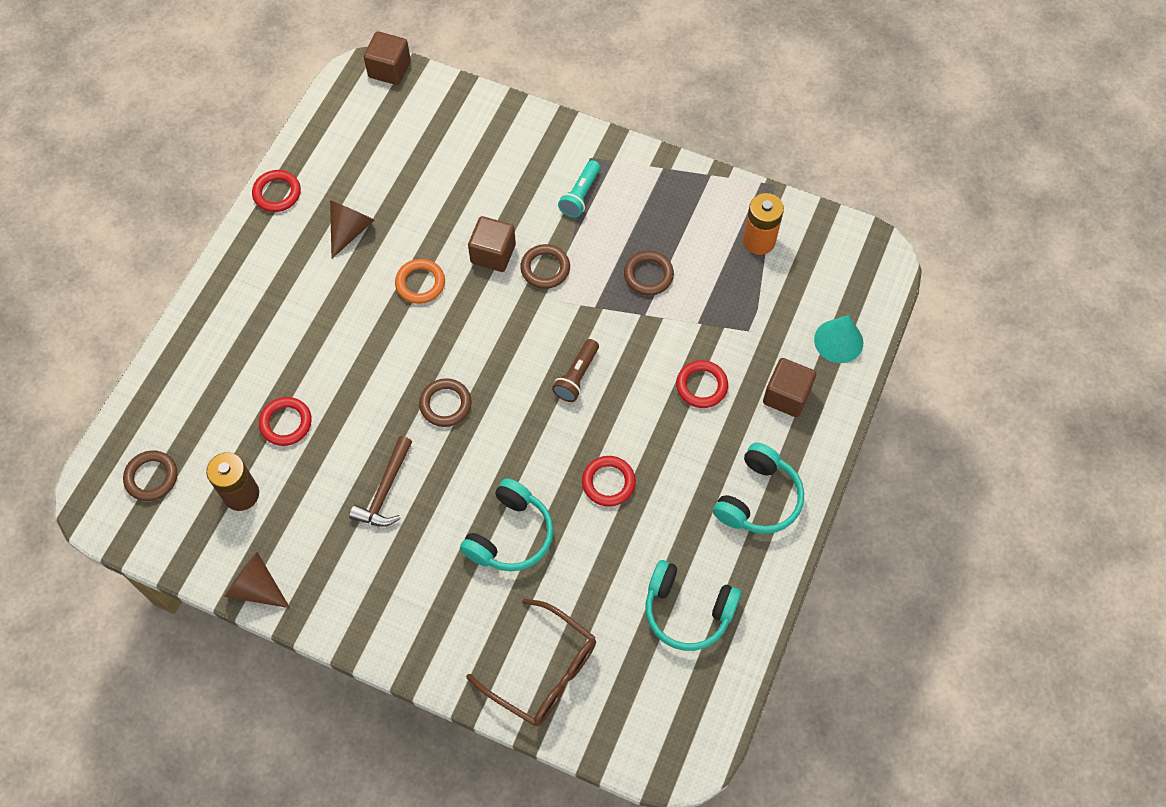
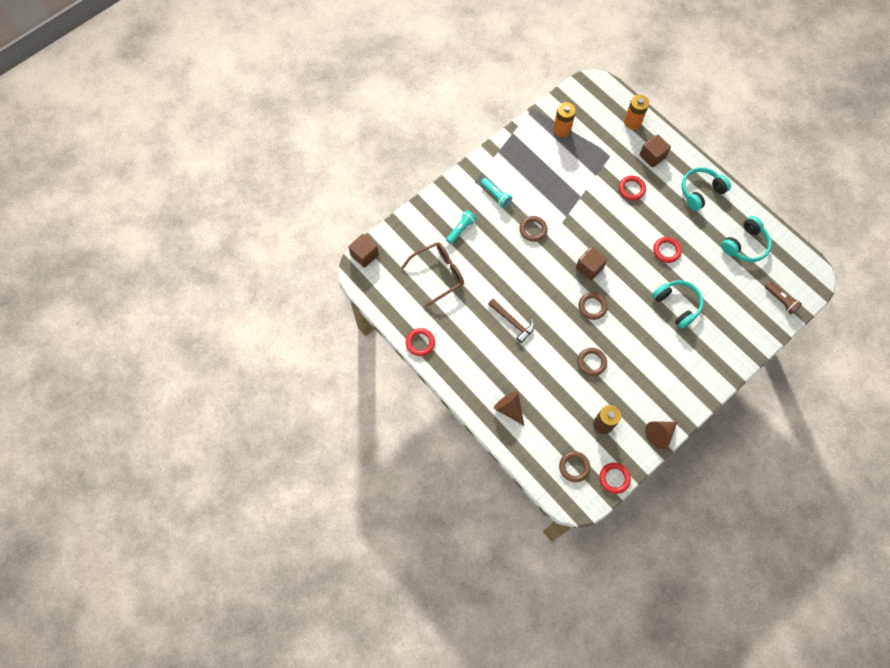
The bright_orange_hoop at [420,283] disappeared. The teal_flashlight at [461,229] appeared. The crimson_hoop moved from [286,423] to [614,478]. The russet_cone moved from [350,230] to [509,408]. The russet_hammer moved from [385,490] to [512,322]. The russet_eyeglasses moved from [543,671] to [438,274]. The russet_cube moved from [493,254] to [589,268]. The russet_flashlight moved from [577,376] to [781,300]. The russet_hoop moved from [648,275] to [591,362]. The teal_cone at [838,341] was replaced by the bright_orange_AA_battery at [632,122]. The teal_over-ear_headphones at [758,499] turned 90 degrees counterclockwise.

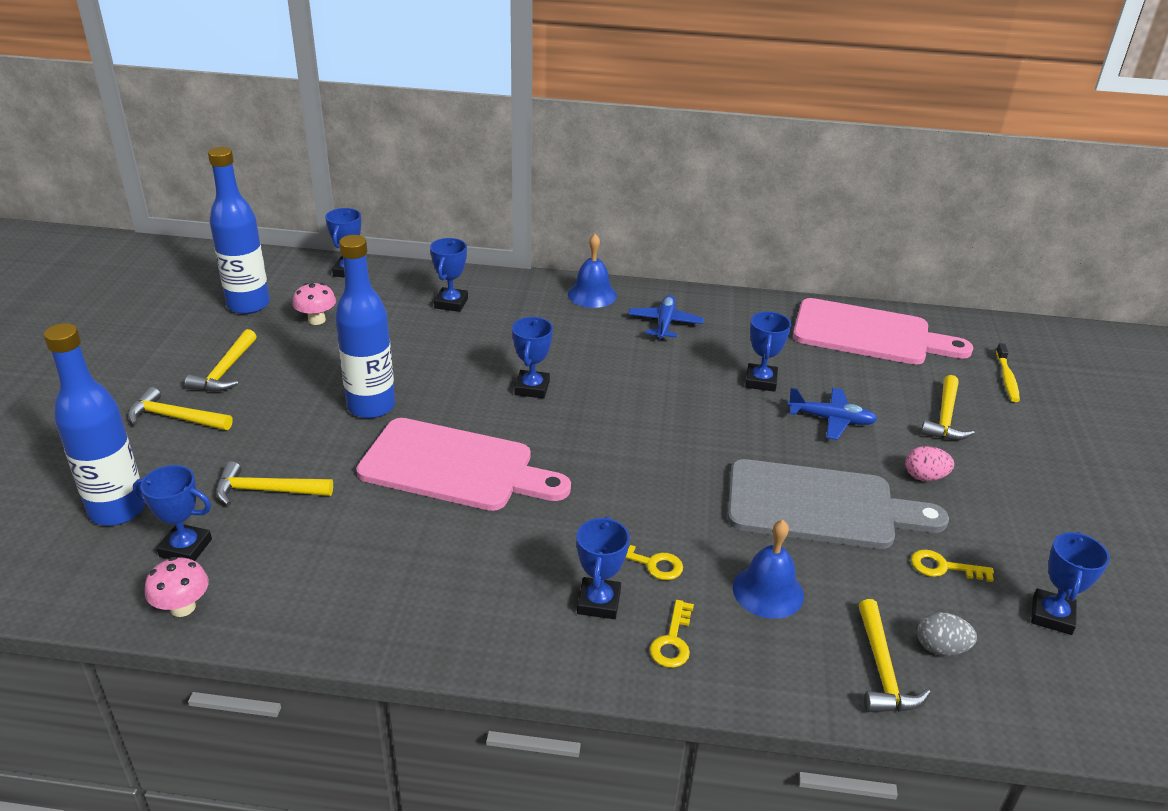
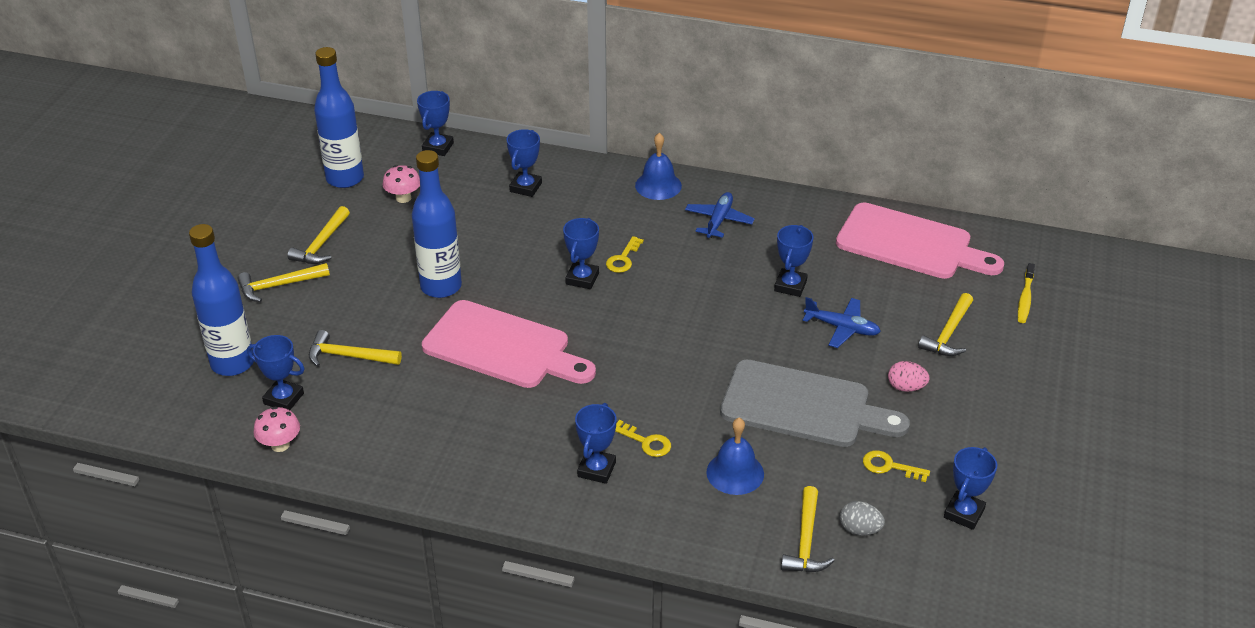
The yellow_door_key moved from [672,641] to [623,259]. The yellow_hammer at [175,417] turned 45 degrees counterclockwise.

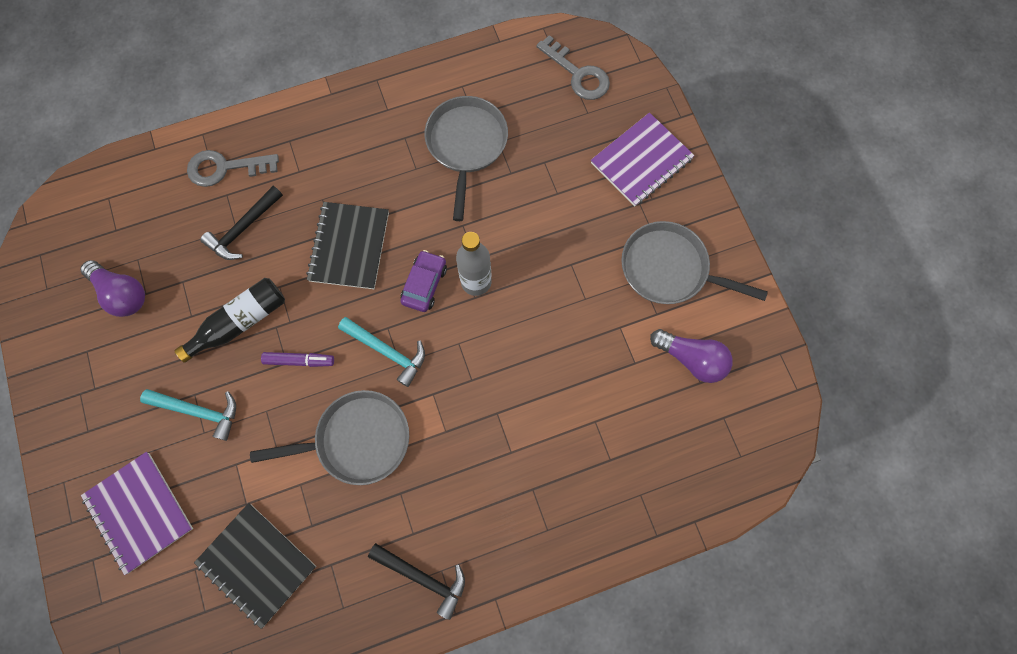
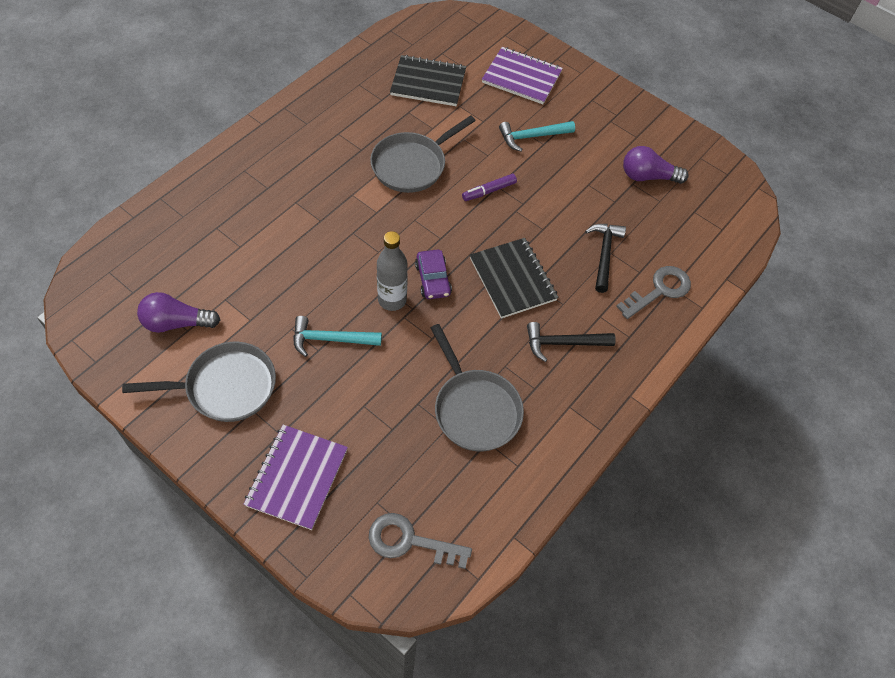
The jet-black_flask at [240,322] disappeared. The teal_hammer moved from [387,351] to [331,339]. The jet-black_hammer moved from [423,577] to [563,343].

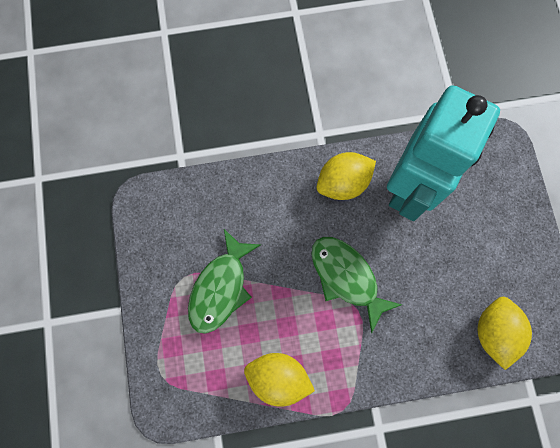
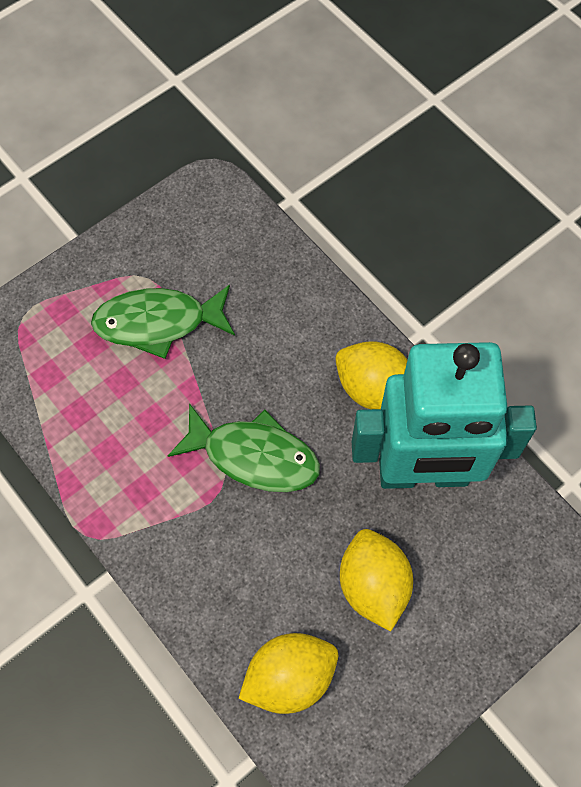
The yellow_citrus_fruit moved from [278,377] to [373,586]. The green_toy_fish at [346,277] turned 90 degrees clockwise.

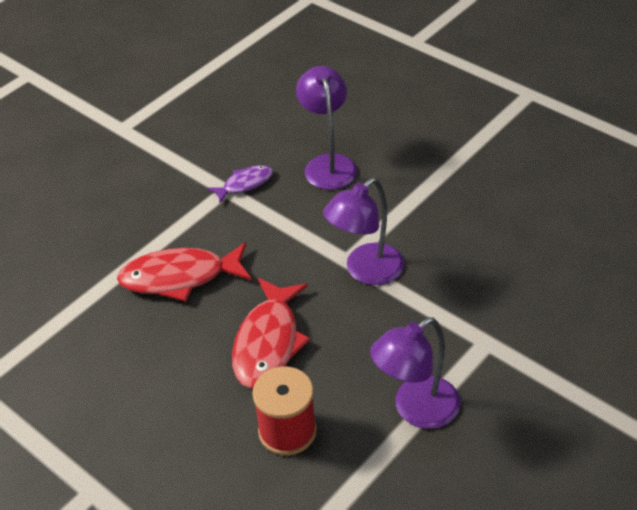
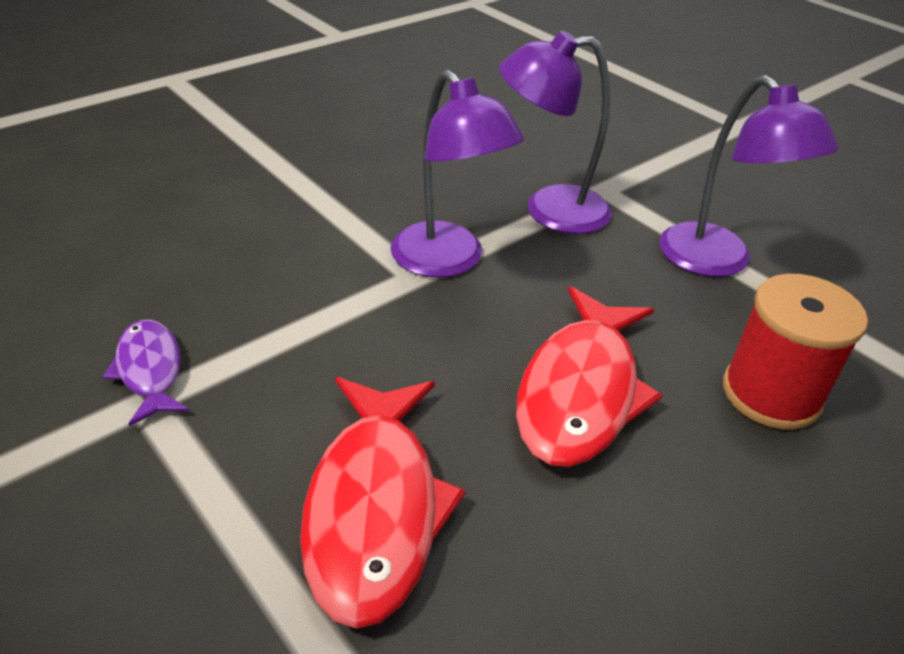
The purple_desk_lamp moved from [328,164] to [549,210]. The crimson_toy_fish at [268,343] turned 90 degrees clockwise.

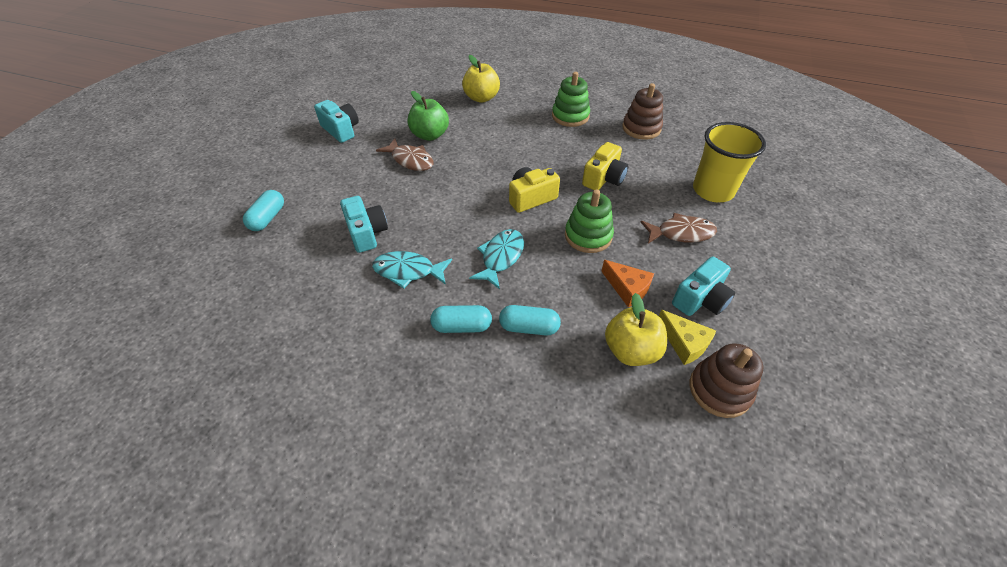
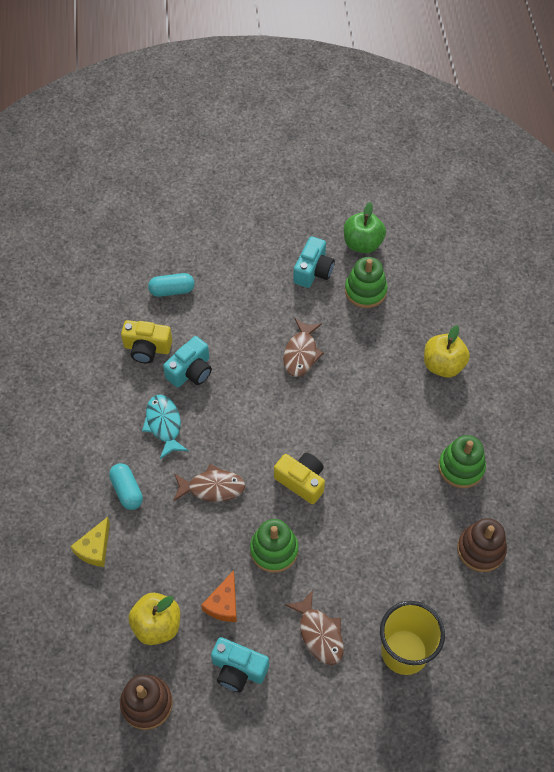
The teal_pill at [529,327] disappeared. The green_stacking_toy at [365,291] appeared. The green_toy_apple moved from [430,135] to [362,243]. The yellow_camera moved from [604,178] to [147,348]. The yellow_cheese moved from [684,343] to [95,548]. The teal_toy_fish at [501,257] became the russet_toy_fish at [212,487].

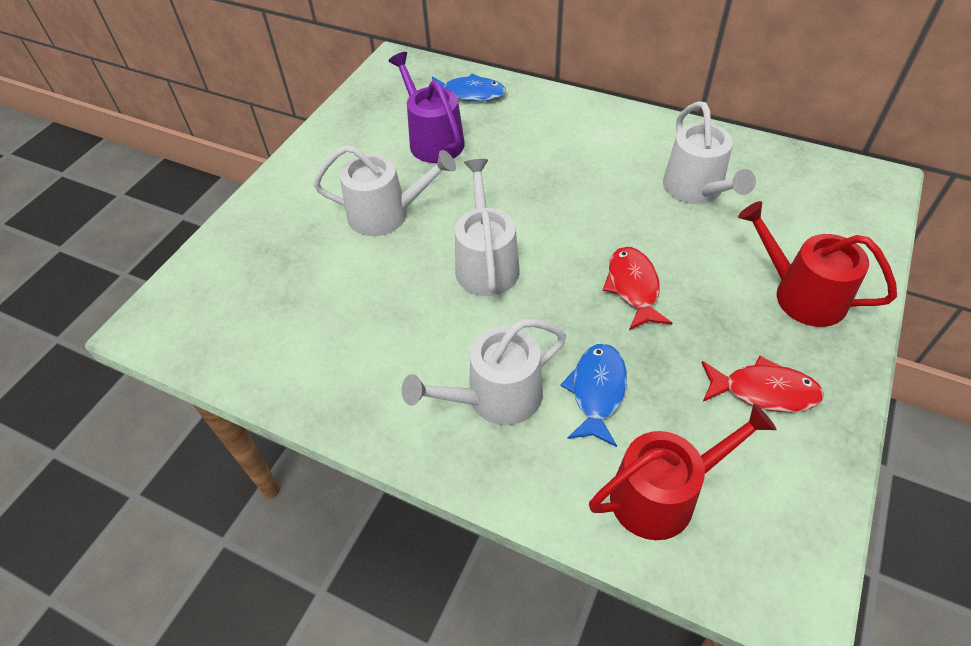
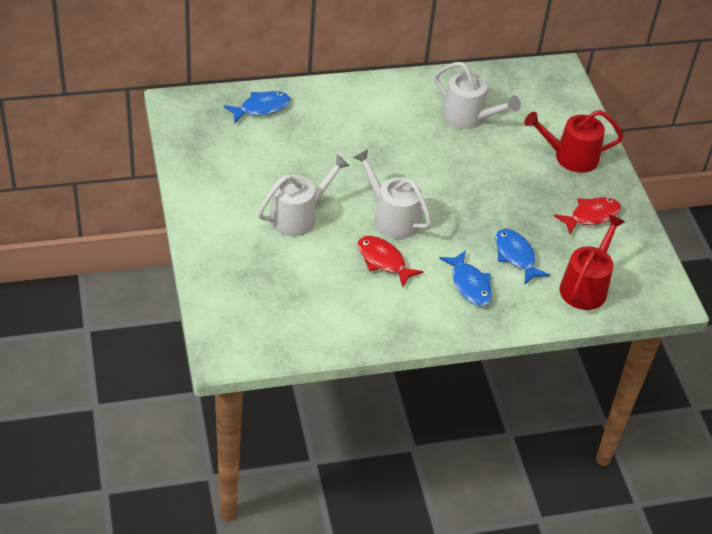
The purple_sprinkling_can at [433,140] disappeared. The crimson_toy_fish moved from [633,287] to [383,261]. The snow-white_sprinkling_can at [496,397] was replaced by the royal_blue_toy_fish at [469,285].

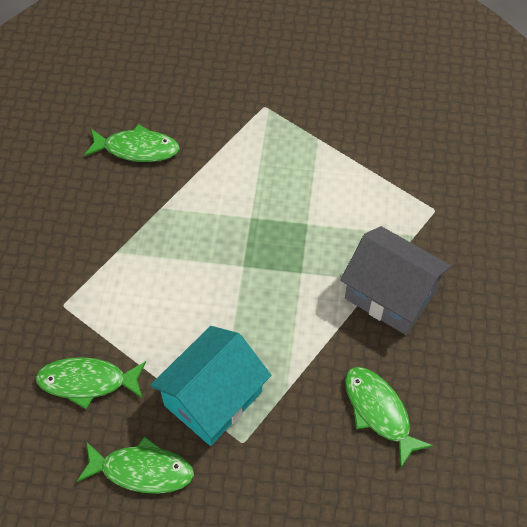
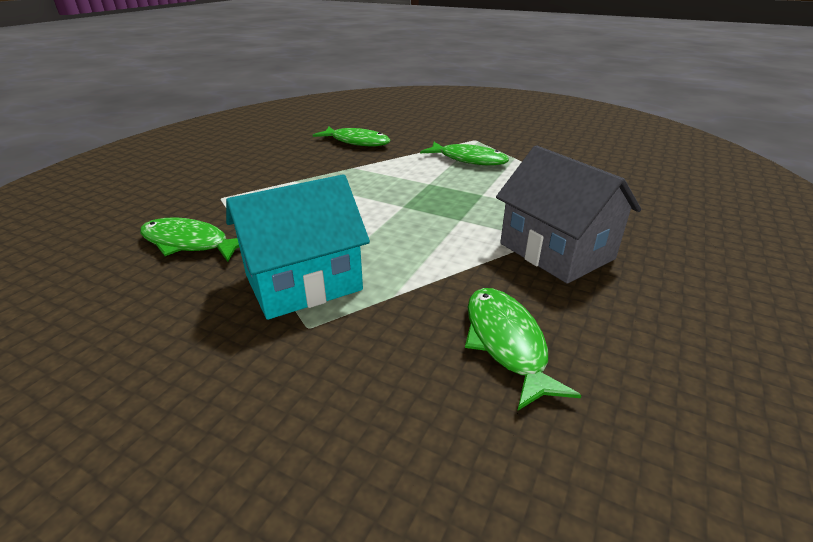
The green_toy_fish moved from [142,470] to [468,159].

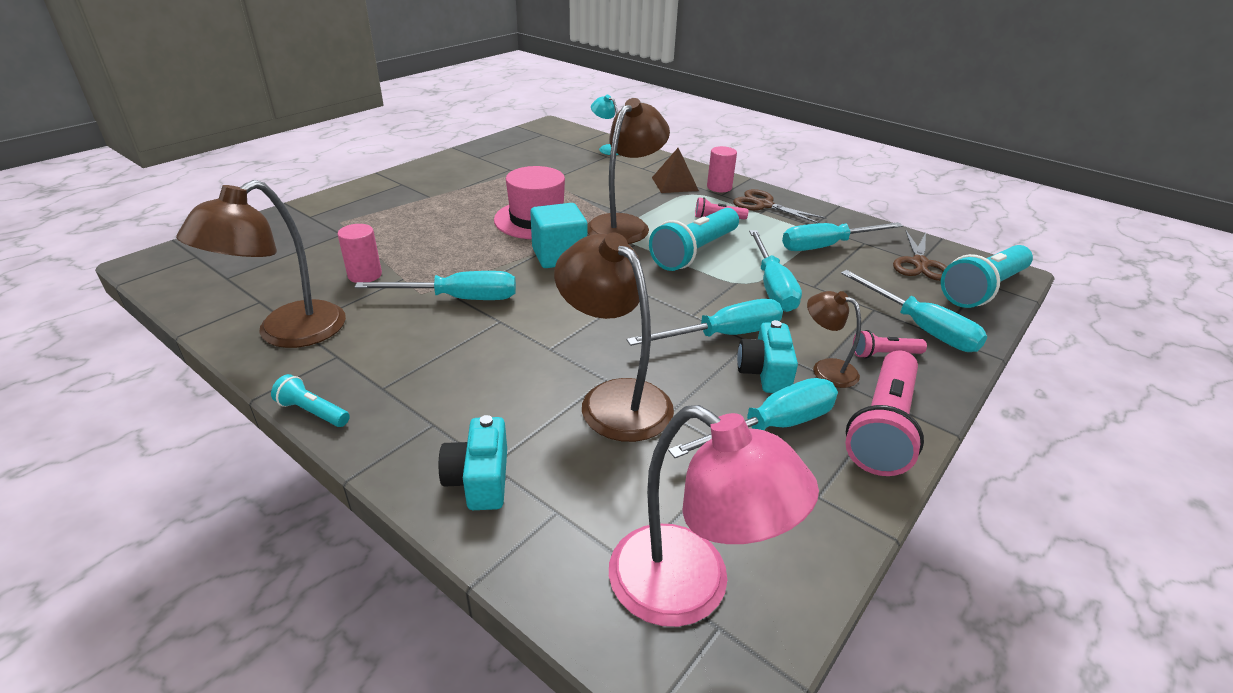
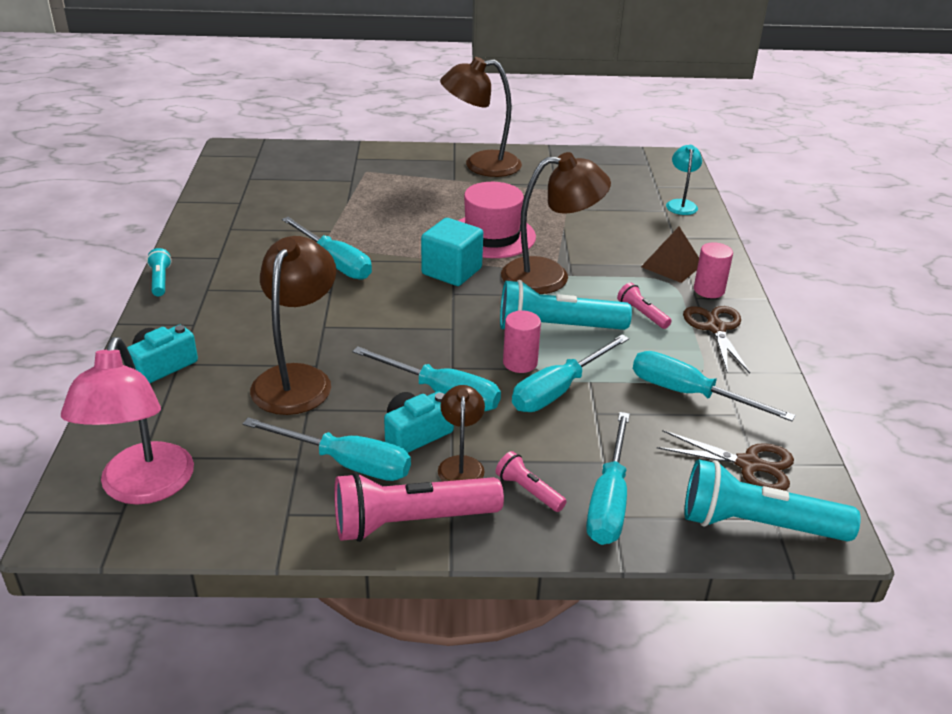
The russet_desk_lamp moved from [287,333] to [481,165]. The rose-pink_solid_cylinder moved from [365,275] to [520,363]. The russet_pair_of_scissors at [919,263] turned 135 degrees counterclockwise.

